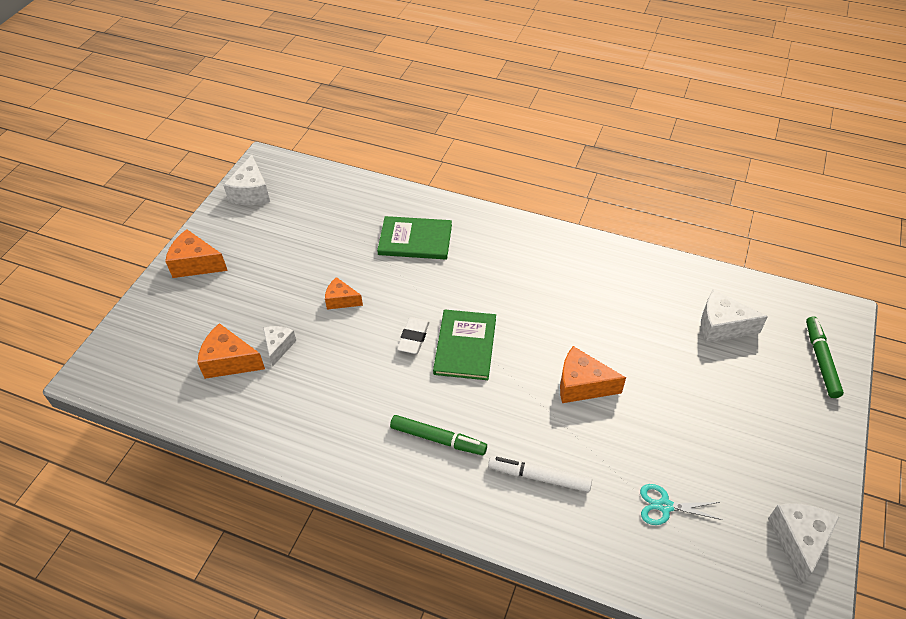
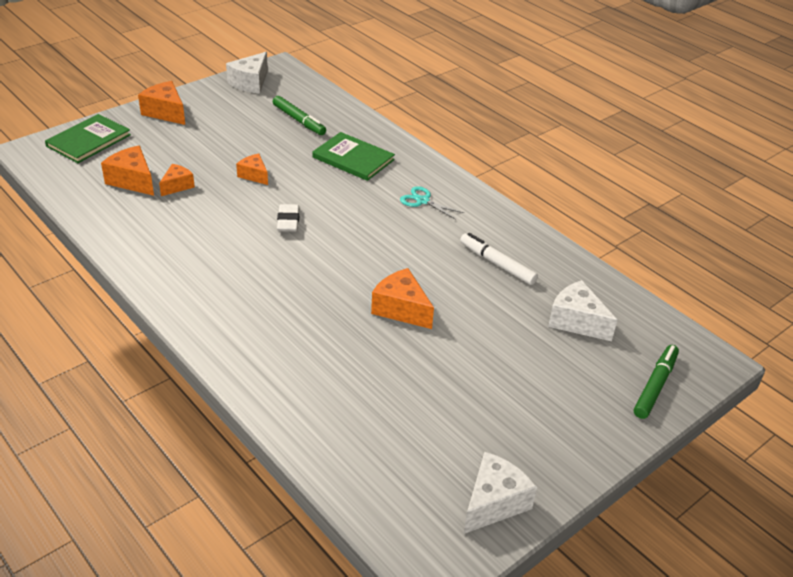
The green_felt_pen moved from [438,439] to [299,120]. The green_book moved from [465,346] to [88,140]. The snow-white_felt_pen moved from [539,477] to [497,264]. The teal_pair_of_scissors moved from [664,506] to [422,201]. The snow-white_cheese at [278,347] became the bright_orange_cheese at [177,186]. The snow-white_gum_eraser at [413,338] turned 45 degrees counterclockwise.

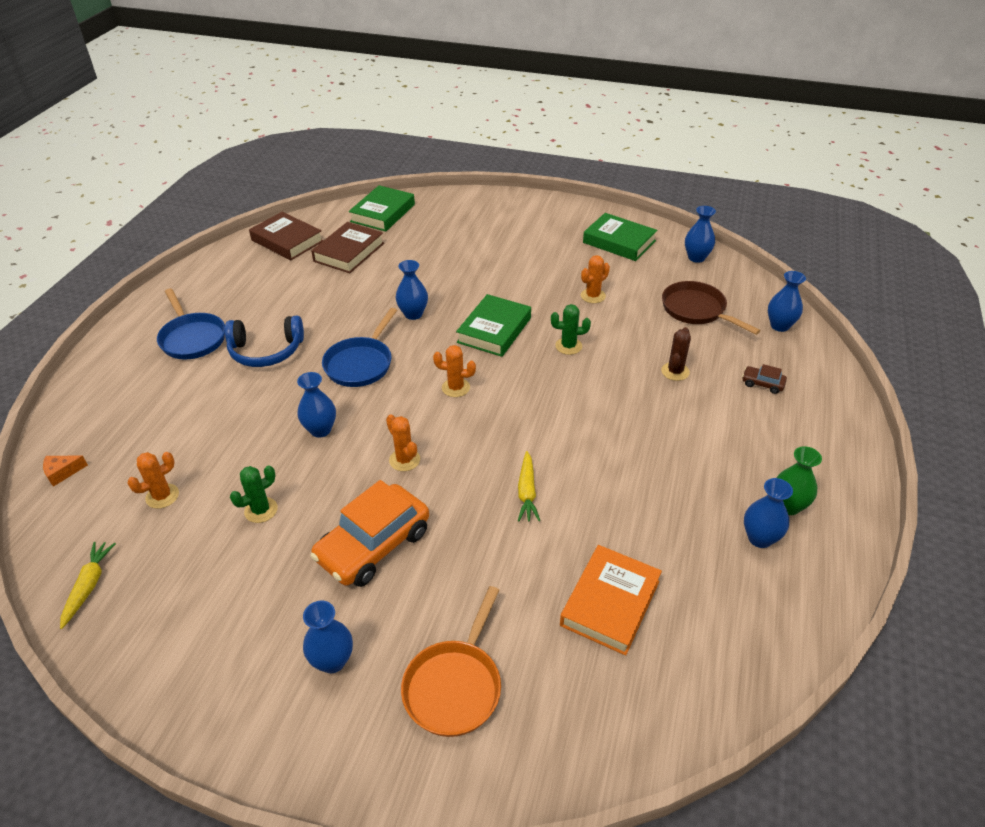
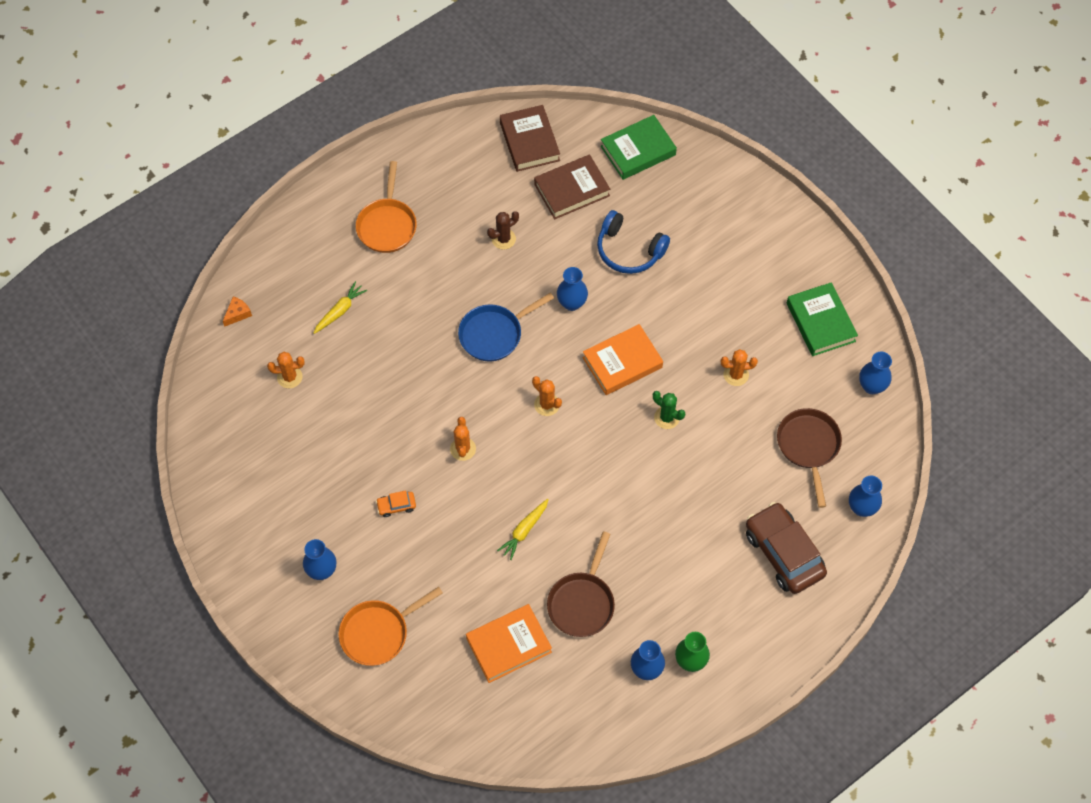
The green_cactus at [261,510] disappeared. The royal_blue_tall_vase at [320,430] disappeared. The russet_frying_pan at [582,602] appeared. The yellow_carrot moved from [89,586] to [340,311]. The royal_blue_over-ear_headphones moved from [266,351] to [629,250]. The russet_cactus moved from [675,371] to [503,239]. The royal_blue_frying_pan at [192,338] became the bright_orange_frying_pan at [387,225]. The green_book at [494,330] became the bright_orange_book at [622,362]. The bright_orange_cheese at [62,472] turned 120 degrees clockwise. The bright_orange_automobile at [373,545] changed to 0.43 times the size. The russet_automobile at [762,384] changed to 2.35 times the size.

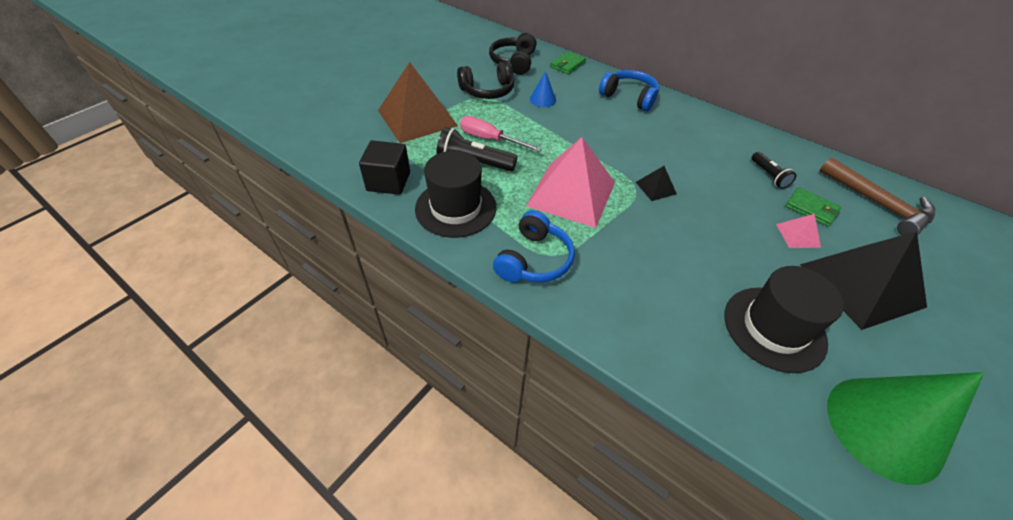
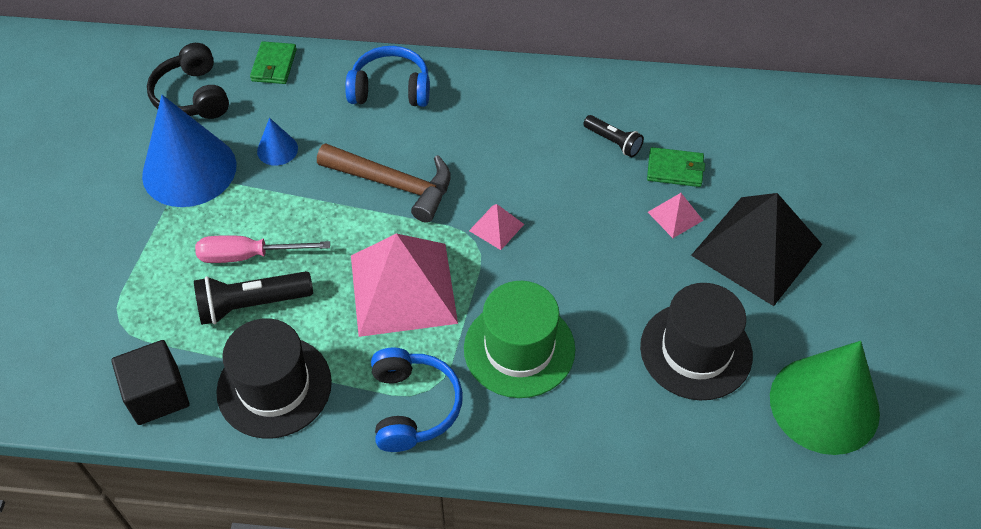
The russet_pyramid_shape at [417,118] disappeared. The green_hat at [519,348] appeared. The russet_hammer moved from [877,204] to [394,184]. The jet-black_over-ear_headphones at [487,90] was replaced by the royal_blue_cone at [189,170]. The jet-black_pyramid_shape at [656,188] became the rose-pink_pyramid_shape at [496,227].

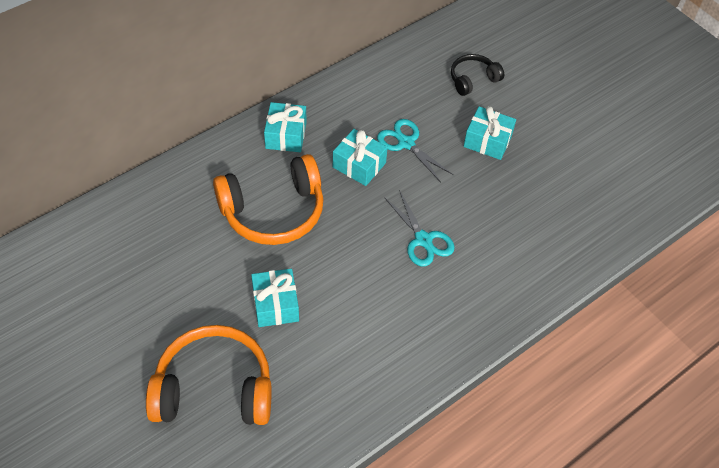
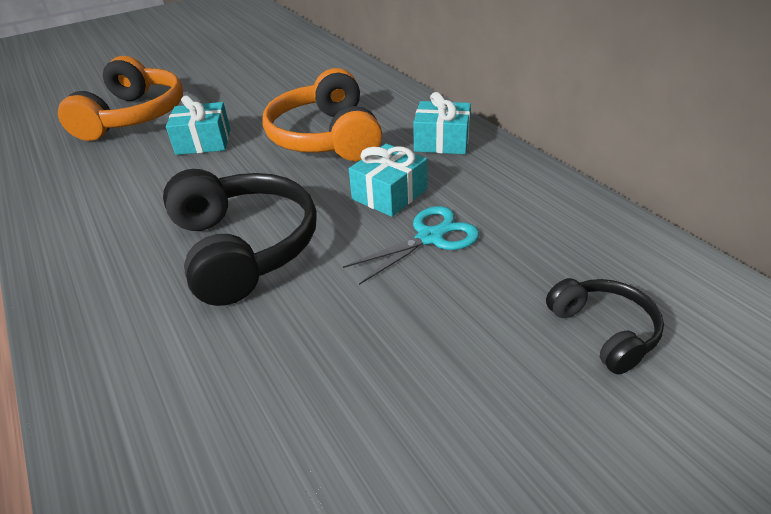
The teal_present at [487,141] disappeared. The teal_pair_of_scissors at [423,240] was replaced by the jet-black_over-ear_headphones at [243,248].

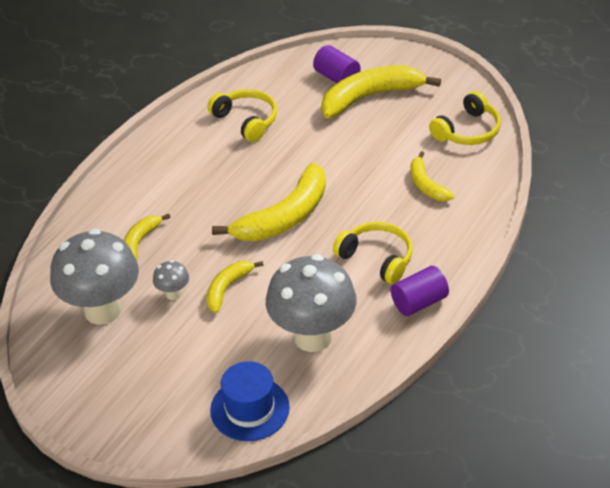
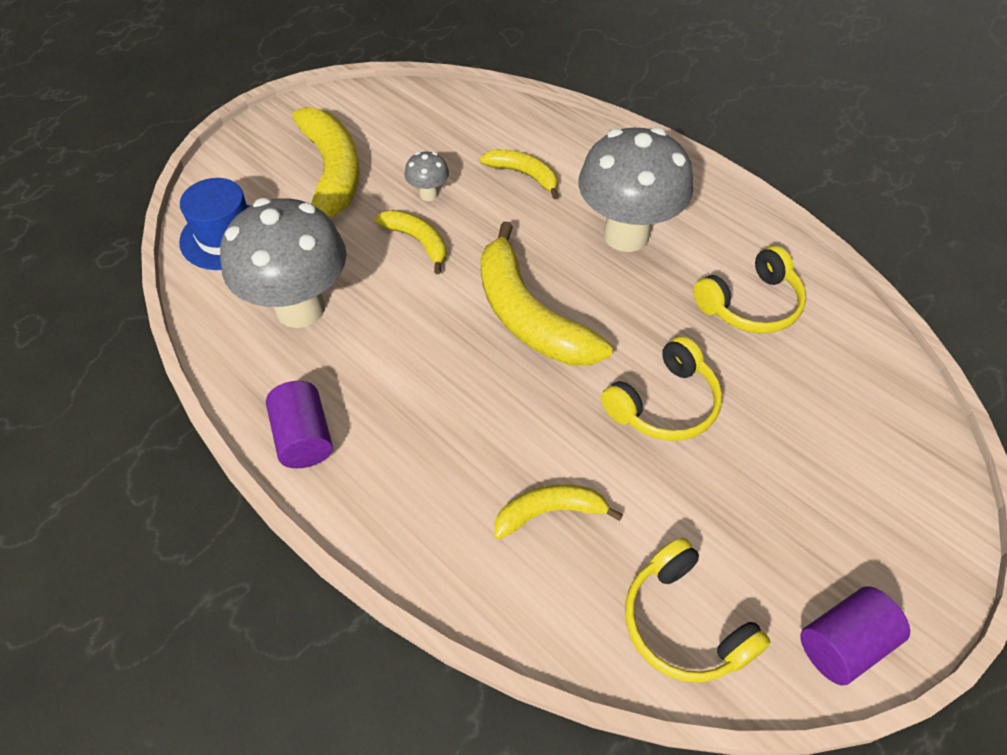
The grey_toadstool moved from [102,310] to [626,235]. The purple_solid_cylinder moved from [337,77] to [843,643]. The yellow_toy_banana moved from [370,97] to [332,174]. The yellow_over-ear_headphones moved from [377,258] to [664,404].

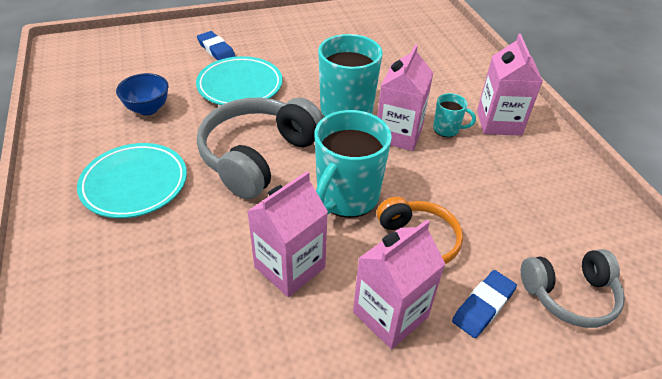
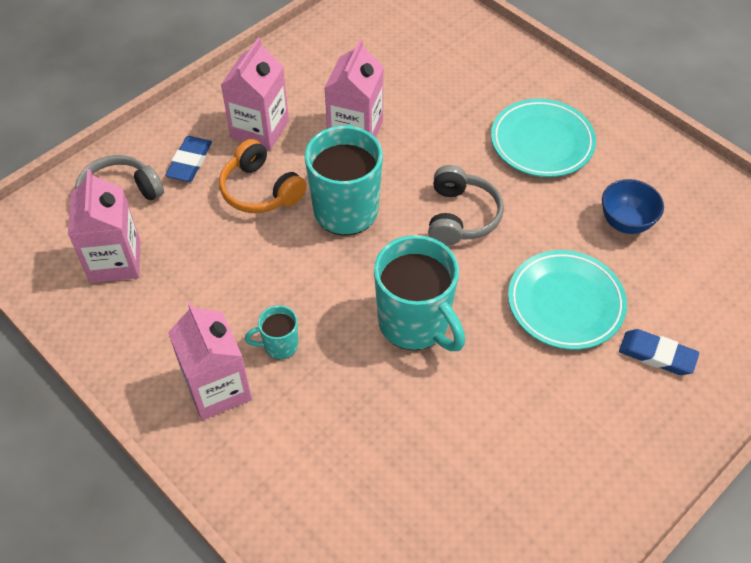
The rose-pink_milk_carton moved from [398,134] to [115,261]. The grey_over-ear_headphones at [258,156] changed to 0.62 times the size.

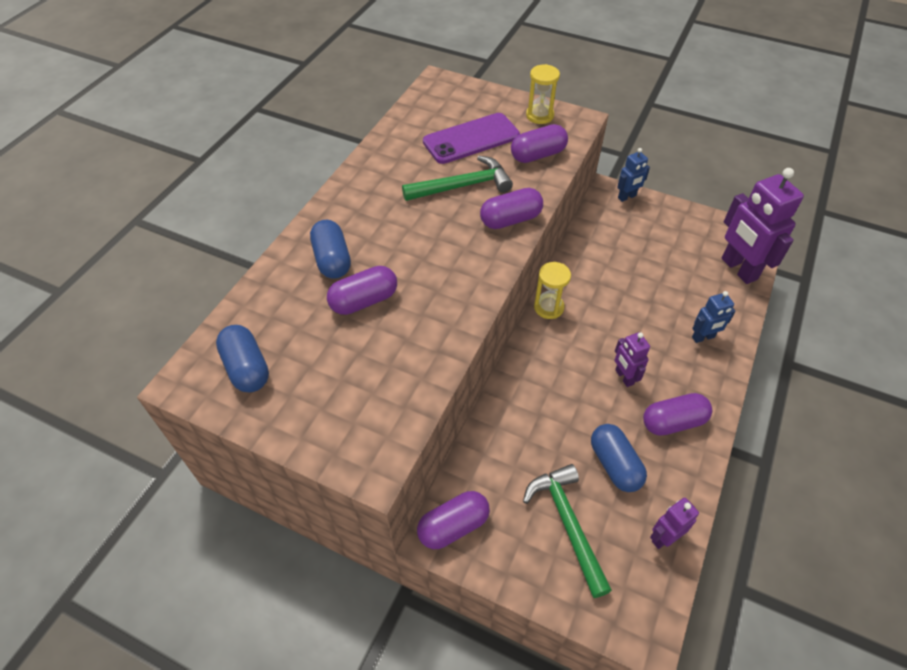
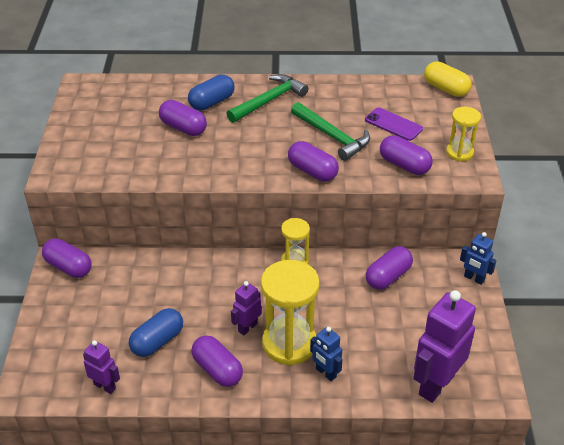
The royal_blue_pill at [246,368] disappeared. The yellow_sand_timer at [289,343] appeared. The purple_pill at [388,277] appeared. The yellow_pill at [446,89] appeared. The green_hammer moved from [567,524] to [268,101]. The purple_mobile_phone at [471,139] changed to 0.66 times the size.

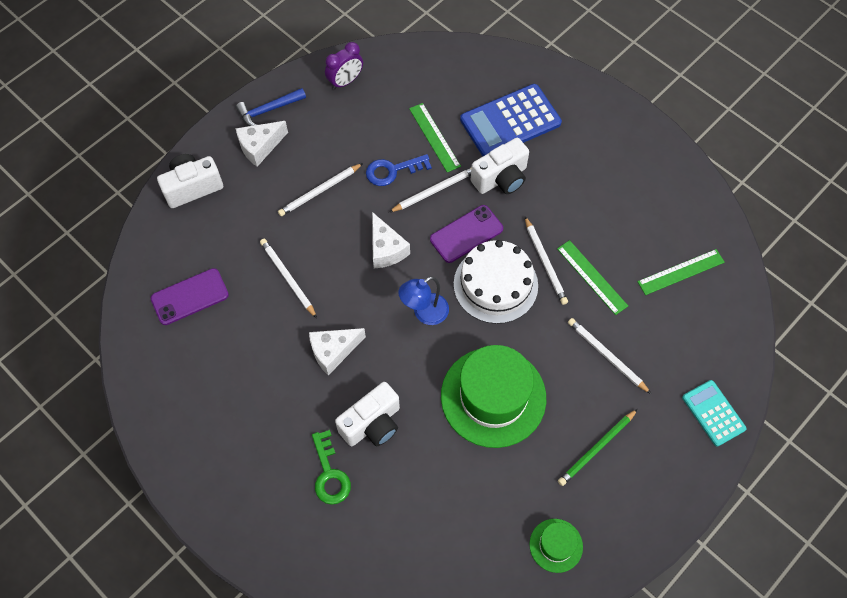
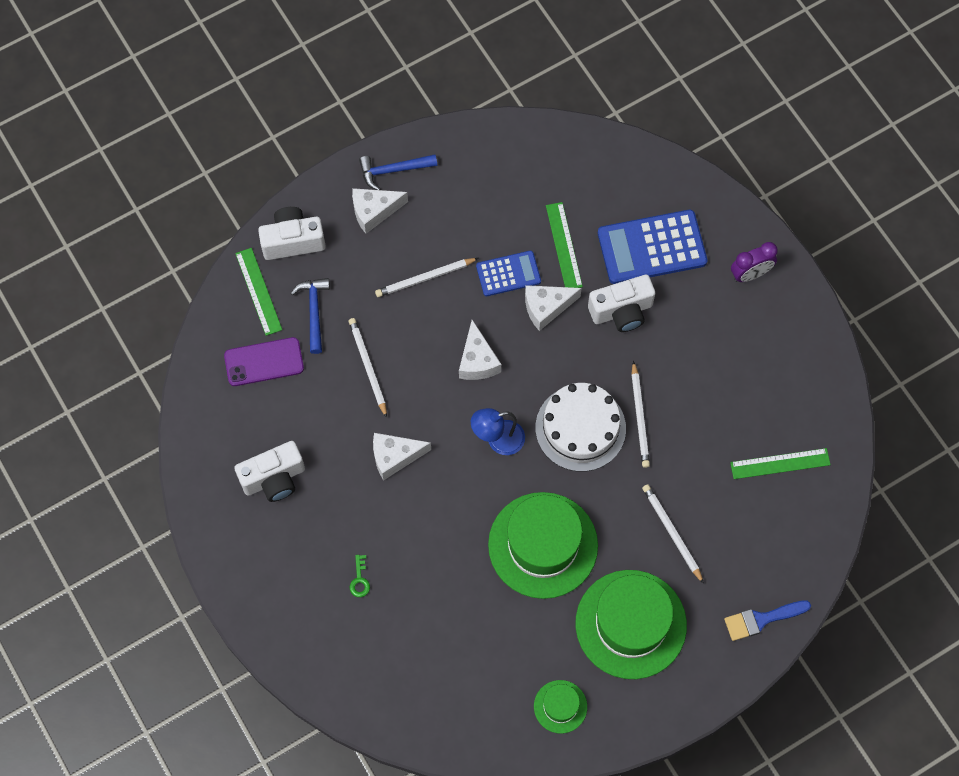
The purple_mobile_phone at [466,234] disappeared. The royal_blue_hammer at [314,311] appeared. The purple_bedside_clock moved from [345,81] to [750,274]. The snow-white_camera moved from [372,424] to [274,479]. The green_straightedge moved from [592,277] to [258,291]. The royal_blue_door_key at [393,171] was replaced by the royal_blue_calculator at [508,274]. The snow-white_lead_pencil at [434,190] was replaced by the snow-white_cheese at [546,307]. The green_lead_pencil at [597,448] was replaced by the green_hat at [631,624]. The teal_calculator at [713,413] was replaced by the royal_blue_paintbrush at [761,619]. The green_door_key at [329,474] changed to 0.57 times the size.

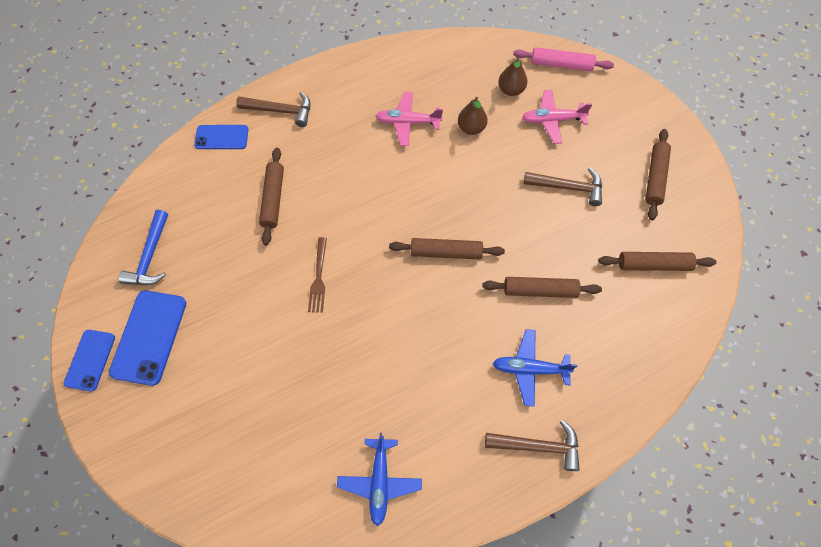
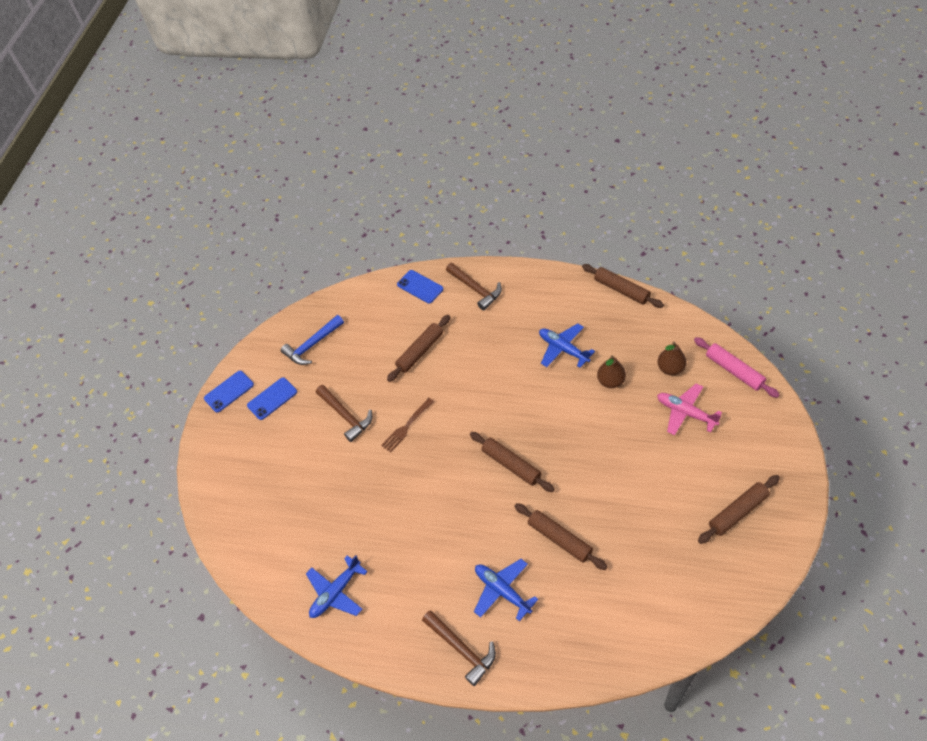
The russet_hammer moved from [568,187] to [346,416]. The russet_pastry_roller moved from [653,265] to [621,290]. The rose-pink_aeroplane at [407,122] became the royal_blue_aeroplane at [563,349]. The royal_blue_mobile_phone at [149,337] changed to 0.63 times the size.

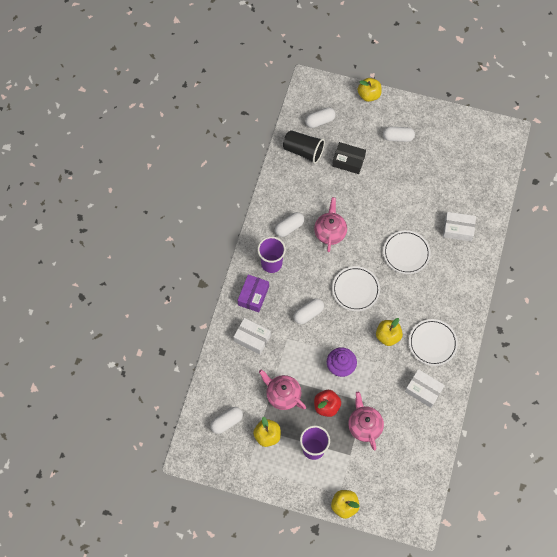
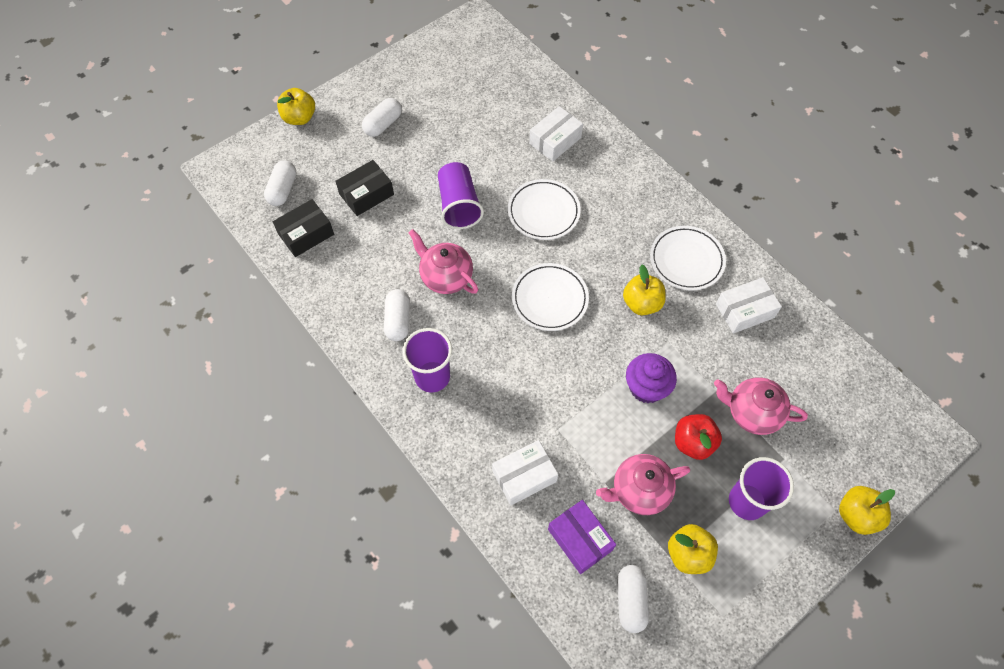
The snow-white_pill at [308,313] disappeared. The purple_beaker at [459,205] appeared. The purple_box moved from [253,296] to [580,539]. The jet-black_beaker at [303,151] was replaced by the jet-black_box at [306,234].

